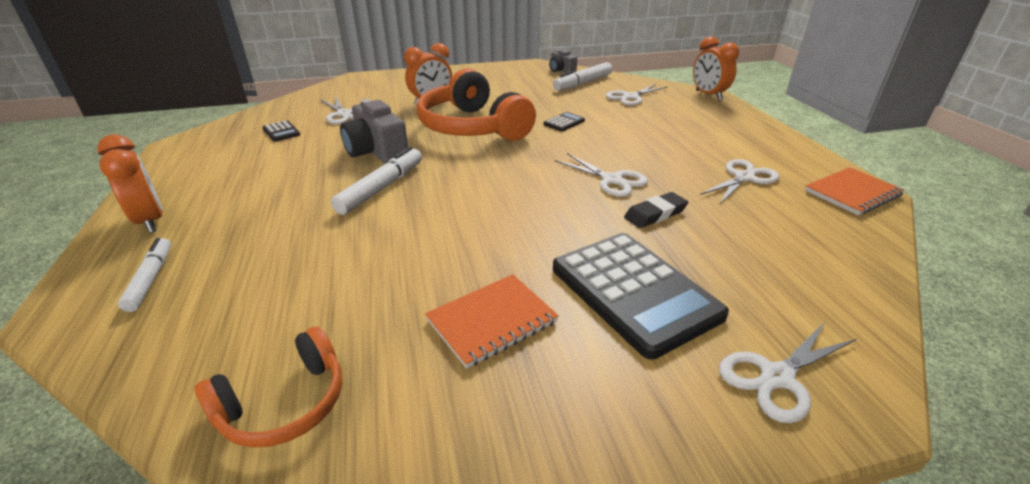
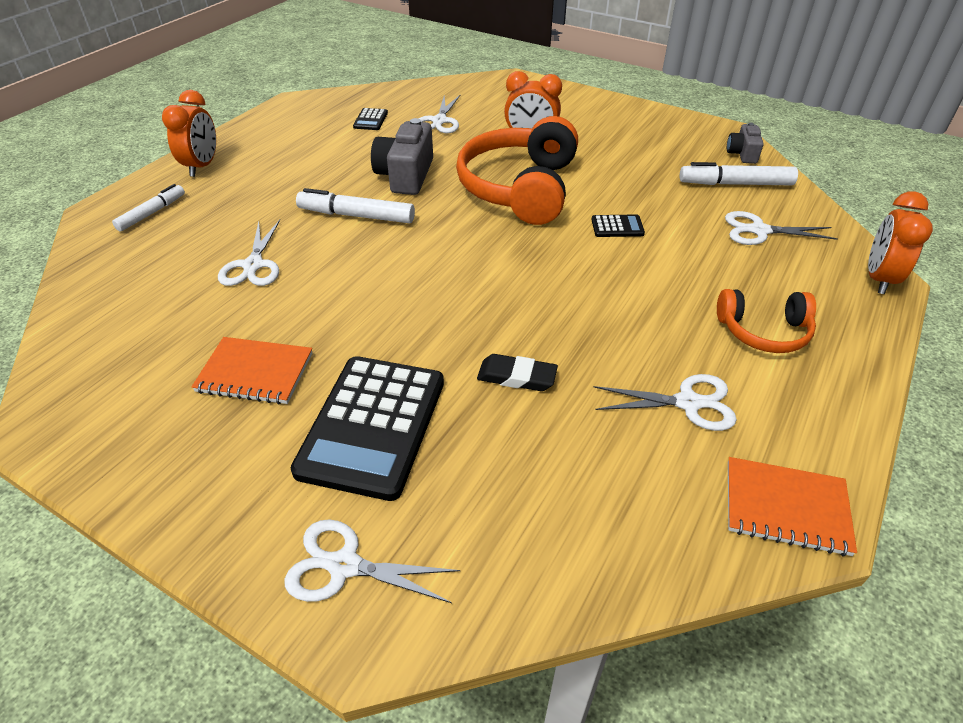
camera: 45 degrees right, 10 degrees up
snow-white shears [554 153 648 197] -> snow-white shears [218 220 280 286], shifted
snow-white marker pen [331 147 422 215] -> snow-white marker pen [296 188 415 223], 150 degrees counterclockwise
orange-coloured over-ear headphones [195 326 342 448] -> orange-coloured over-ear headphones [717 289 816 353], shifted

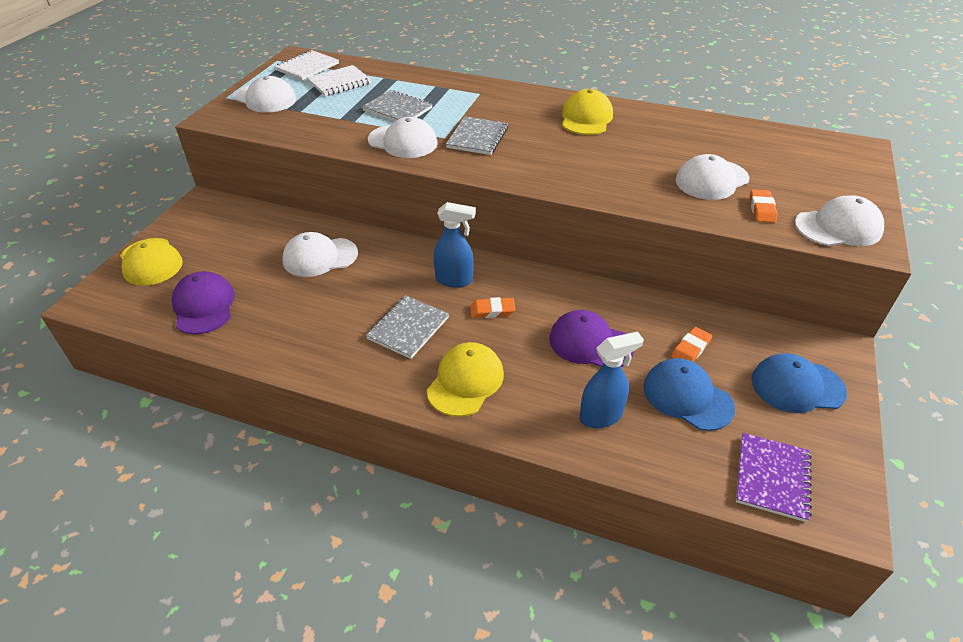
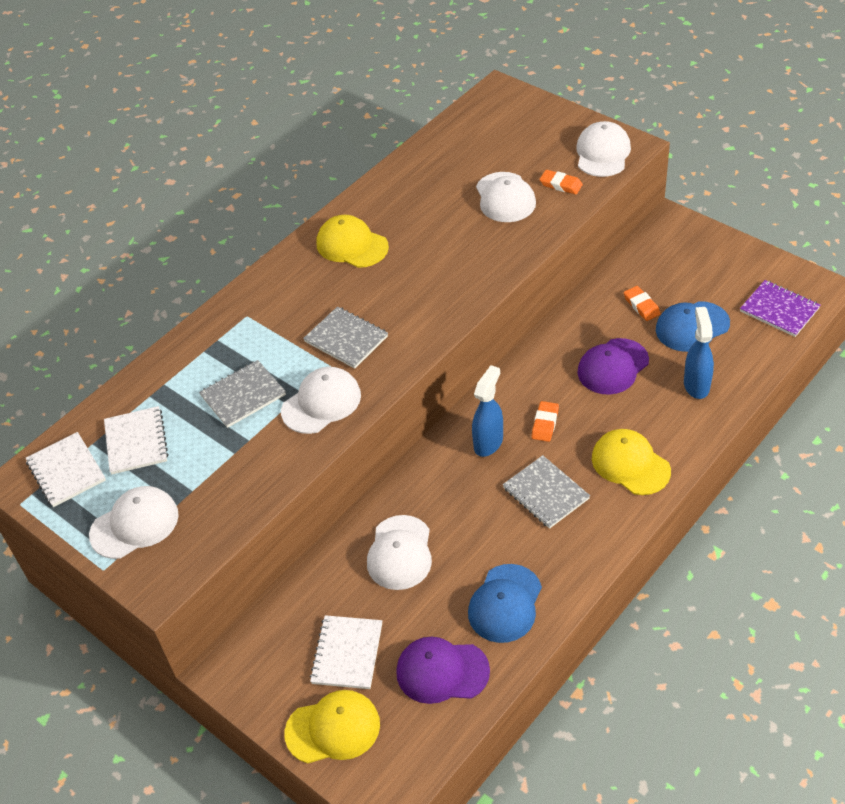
camera: 65 degrees left, 5 degrees up
none -> snow-white notebook [310 615 382 689]
blue baseball cap [751 353 847 413] -> blue baseball cap [468 564 542 643], shifted

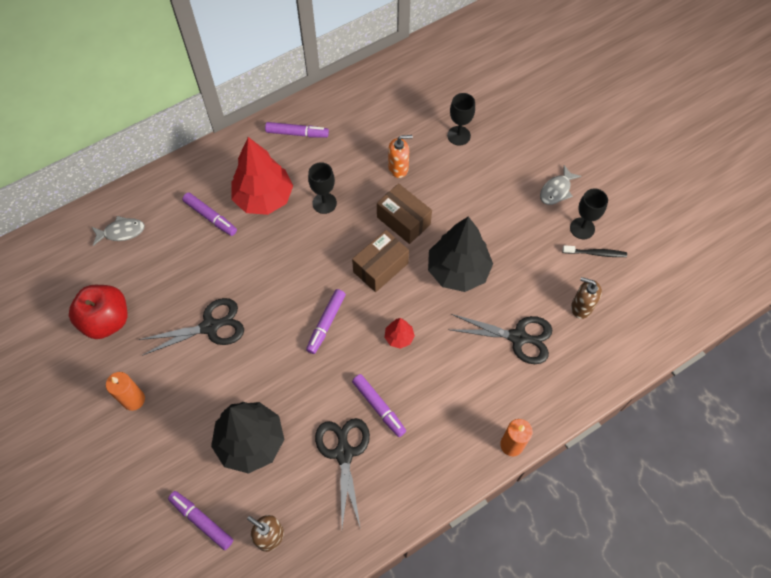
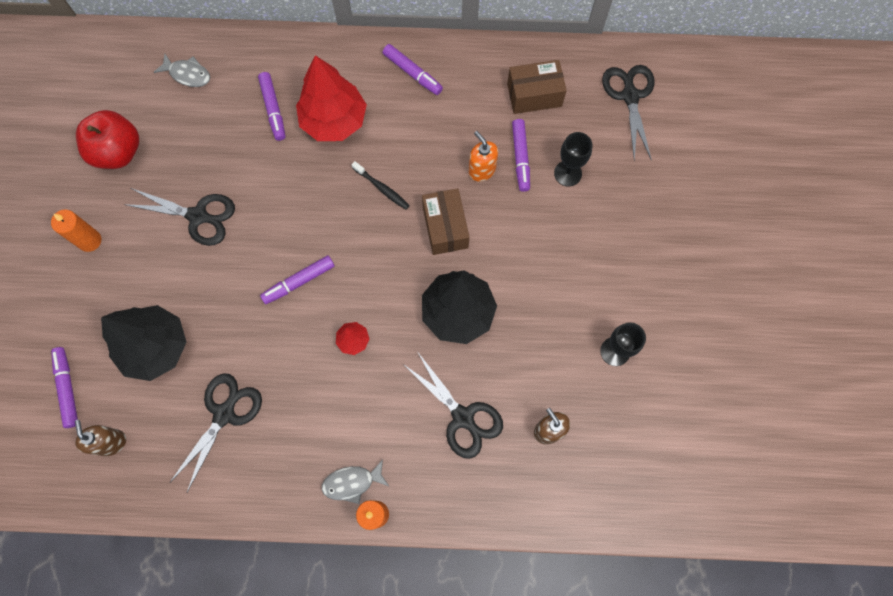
camera: 35 degrees right, 10 degrees up
grey toy fish [540 165 581 205] -> grey toy fish [322 460 389 504], shifted
ebony dental brush [562 245 627 257] -> ebony dental brush [352 161 410 210], shifted
orange-coloured soap dispenser [388 135 413 178] -> orange-coloured soap dispenser [469 131 498 182], 150 degrees counterclockwise
dark brown box [352 230 409 292] -> dark brown box [507 60 567 114], shifted
violet marker pen [352 374 406 437] -> violet marker pen [512 119 530 192], shifted
none -> ebony shears [602 65 654 161]
ebony wine glass [308 162 337 214] -> none

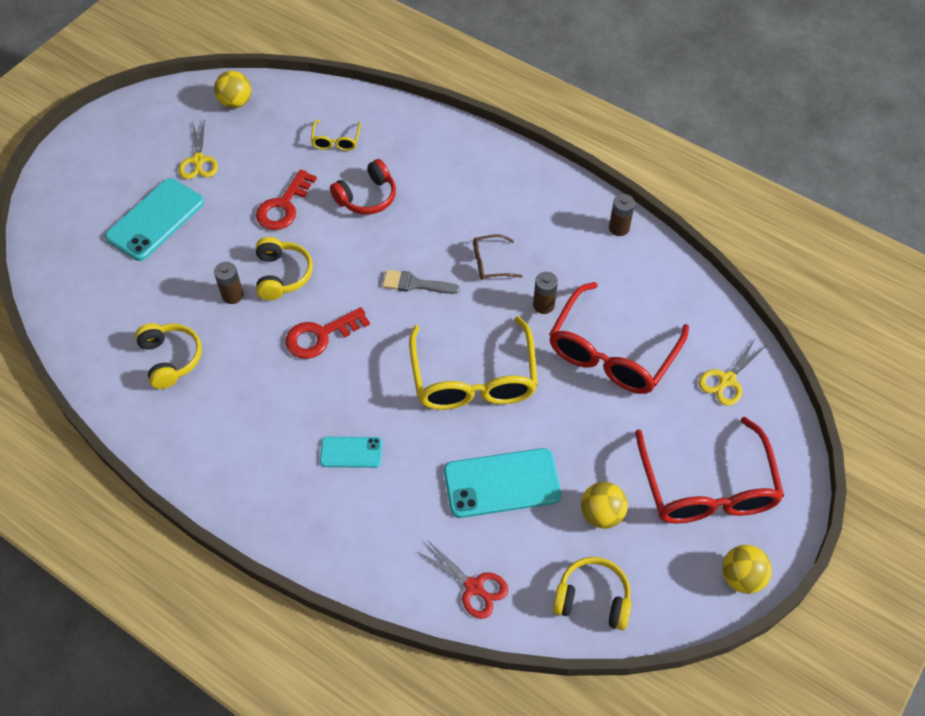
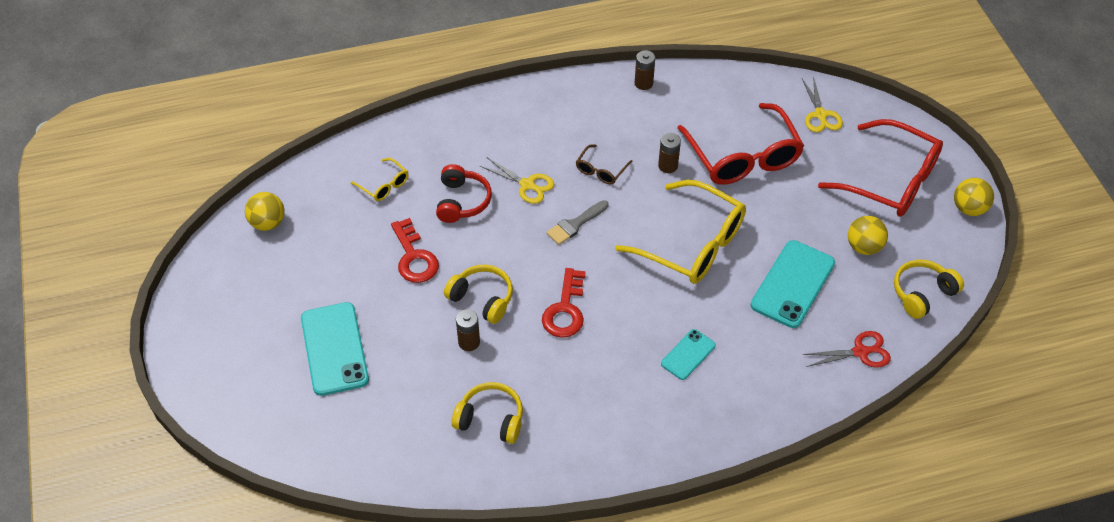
camera: 50 degrees left, 5 degrees down
bright yellow shears [179 119 218 179] -> bright yellow shears [480 158 554 204], shifted

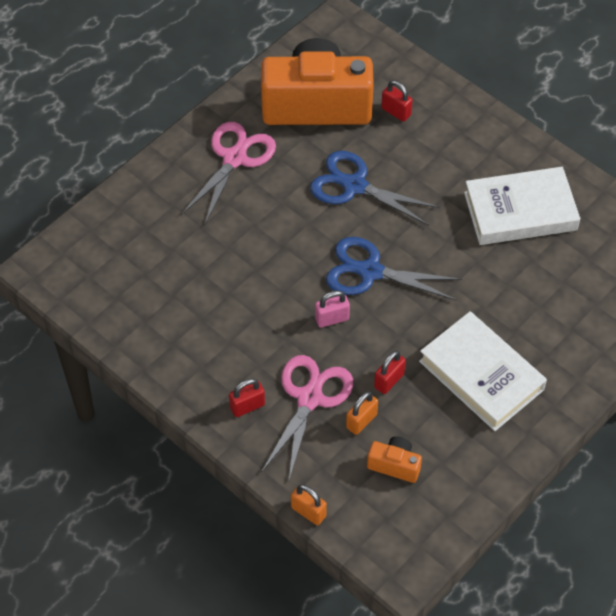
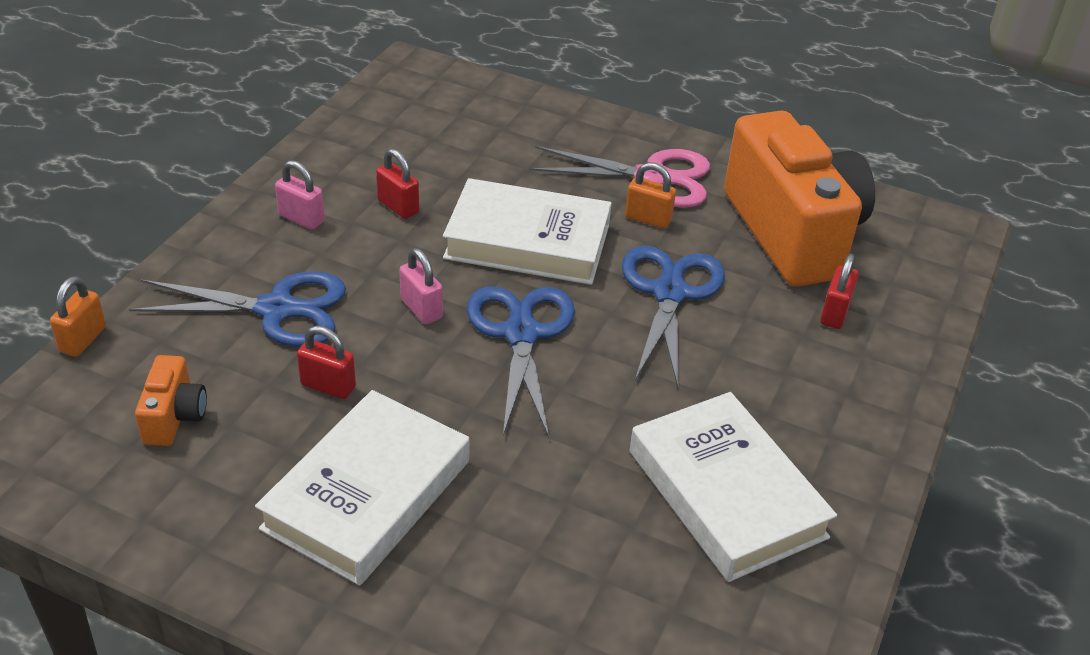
camera: 70 degrees right, 15 degrees down
rose-pink shears [261 355 353 480] -> blue shears [129 271 346 347]
none -> rose-pink padlock [275 160 325 230]
scarlet padlock [229 379 265 417] -> scarlet padlock [376 148 419 219], shifted
none -> snow-white hardback [443 178 612 285]
orange-coloured padlock [346 391 378 435] -> orange-coloured padlock [625 162 676 229], shifted

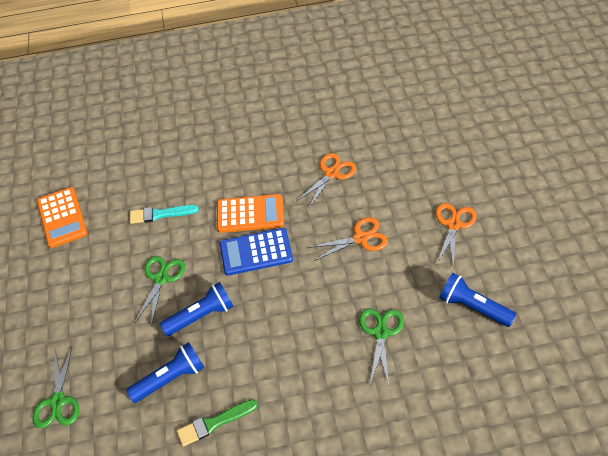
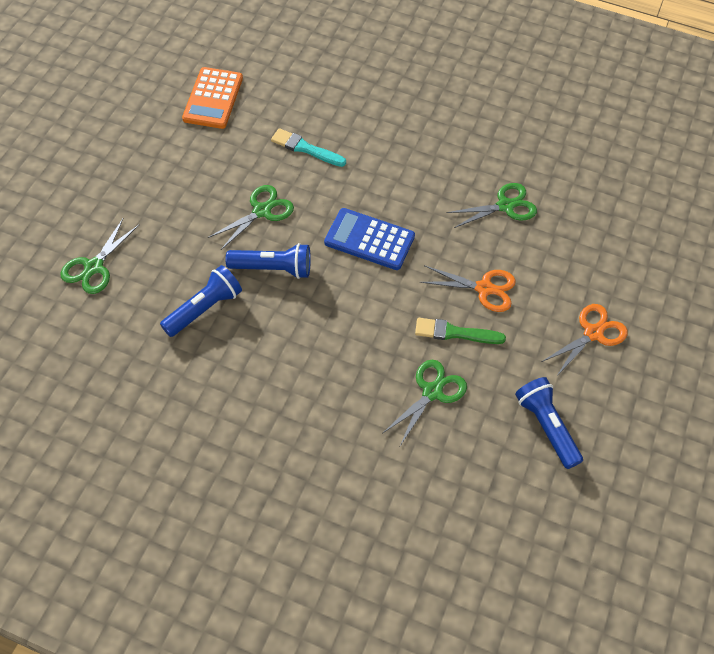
camera: 25 degrees right, 5 degrees up
blue pocket torch [126 342 204 403] -> blue pocket torch [160 265 242 337], 45 degrees counterclockwise
leaf-green paintbrush [177 399 258 447] -> leaf-green paintbrush [415 318 506 344], shifted
orange-coloured shears [297 153 357 208] -> leaf-green shears [446 183 537 228]
orange-coloured adding machine [217 194 284 233] -> none

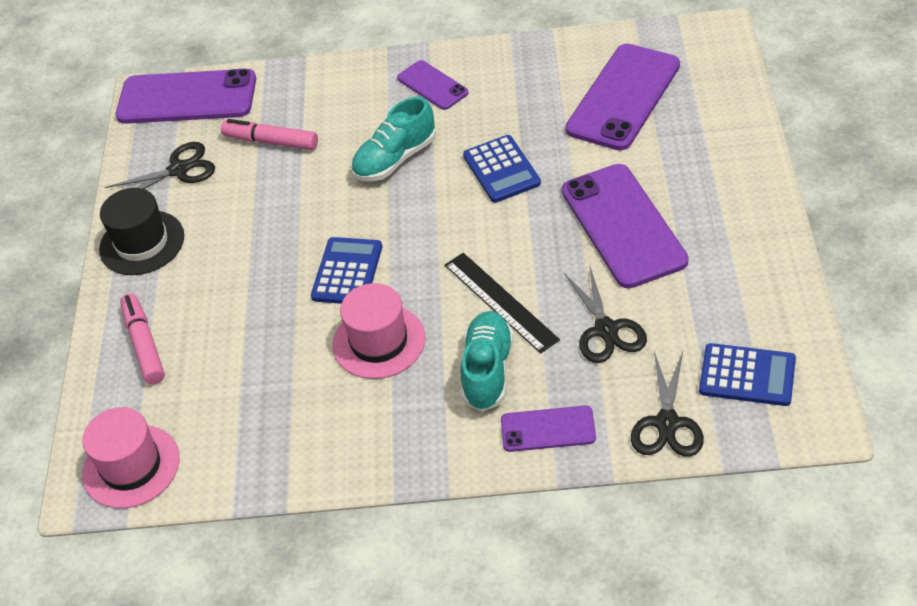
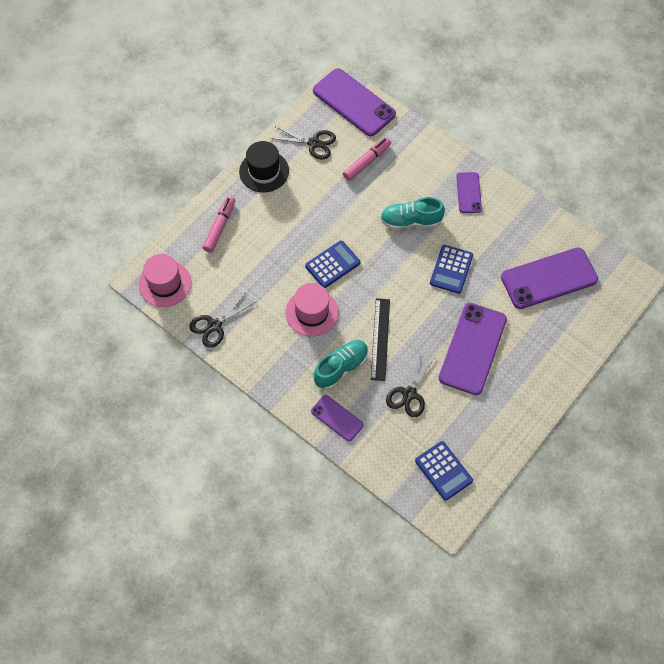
camera: 35 degrees right, 15 degrees up
ebony shears [631 351 704 457] -> ebony shears [189 292 255 348], shifted
rose-pink marker pen [221 119 318 150] -> rose-pink marker pen [343 137 391 181], 75 degrees clockwise

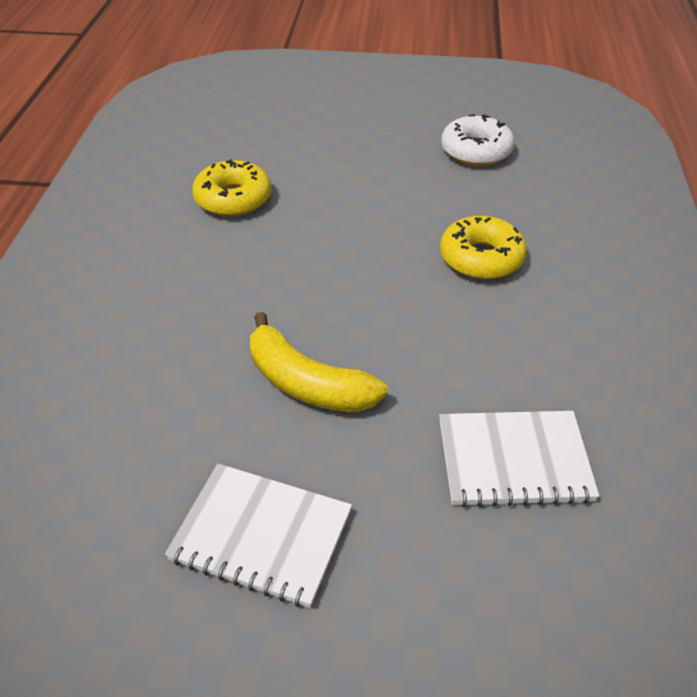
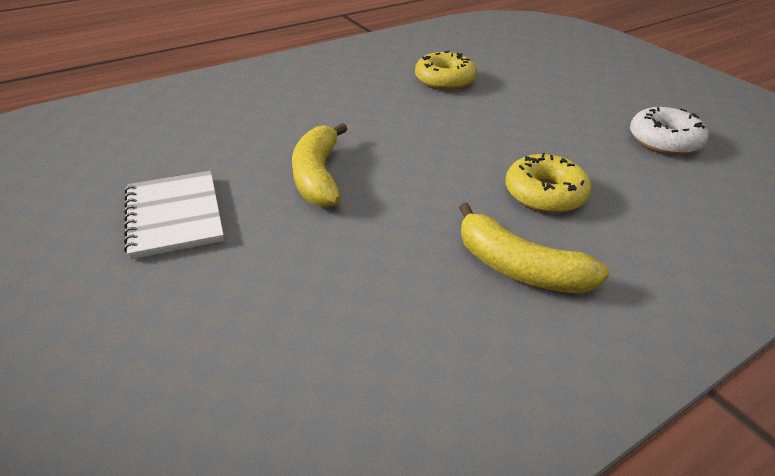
camera: 50 degrees right, 5 degrees down
none -> bright yellow banana [459 203 610 294]
snow-white notebook [439 411 599 507] -> none

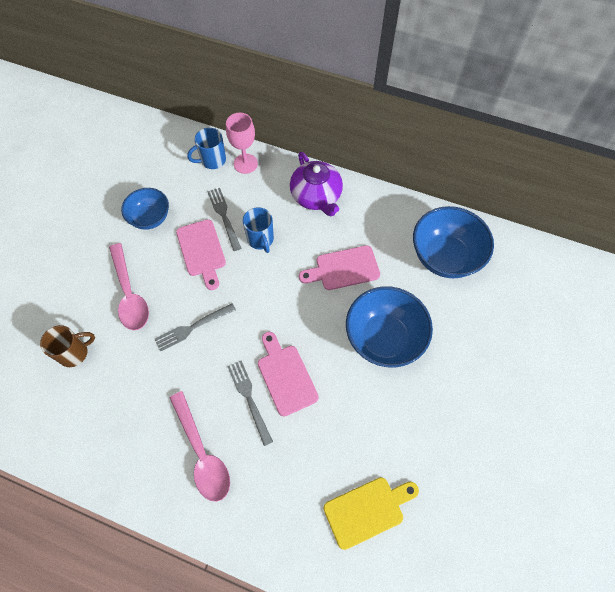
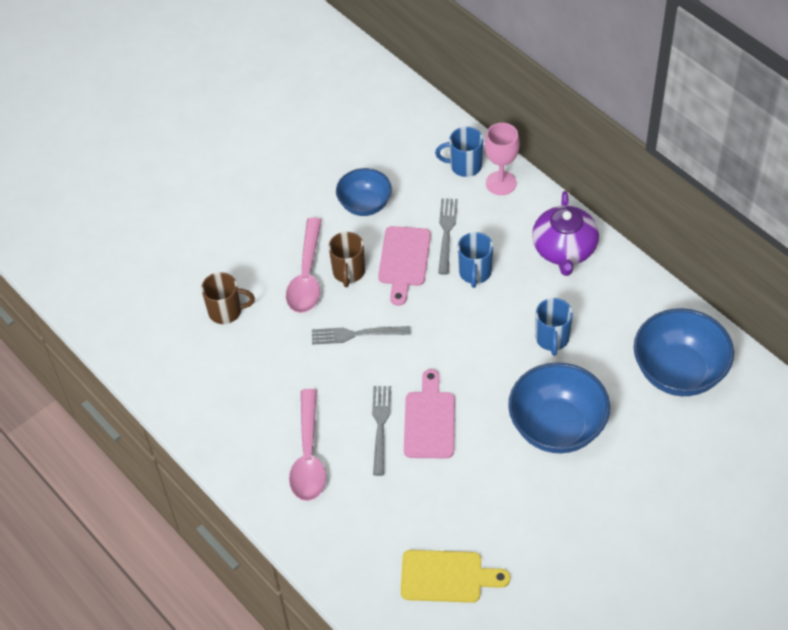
camera: 30 degrees right, 10 degrees down
none -> dark brown tea mug [328 232 365 287]
rose-pink chopping board [299 245 380 290] -> blue tea mug [535 298 573 356]

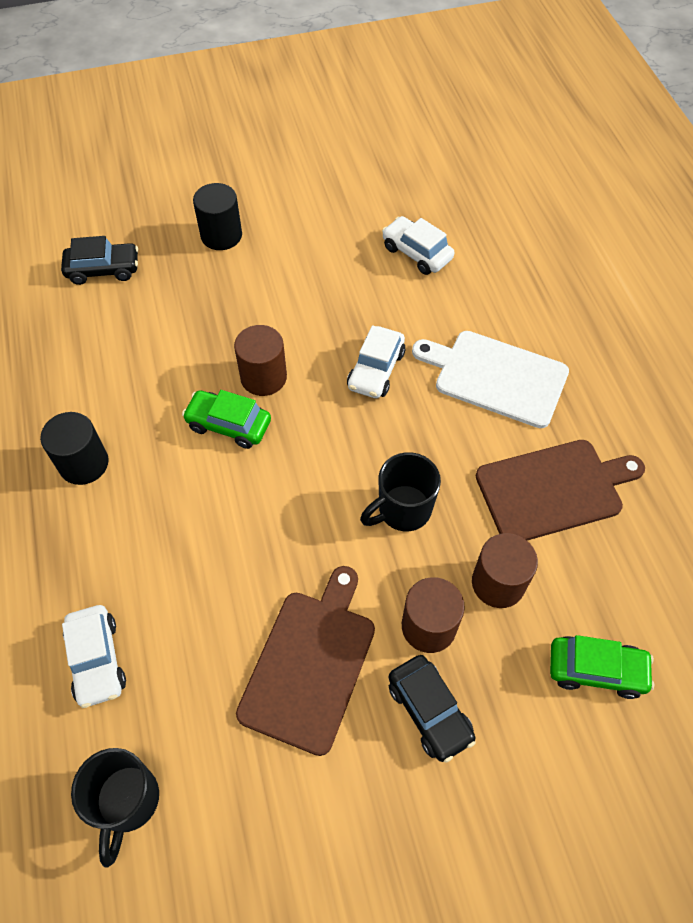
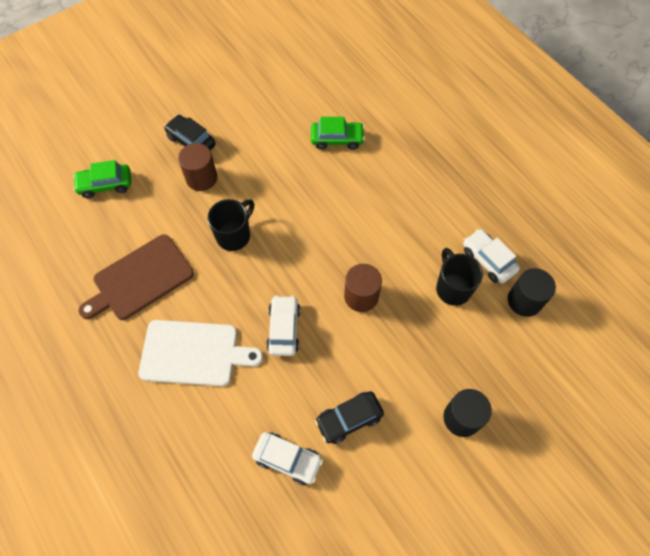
camera: 160 degrees right, 5 degrees up
leaf-green automobile [182 390 271 449] -> leaf-green automobile [311 117 365 150], shifted
ebony automobile [61 236 138 285] -> ebony automobile [315 391 384 444], shifted
ebony tea mug [71 748 159 868] -> ebony tea mug [436 248 483 306], shifted
snow-white automobile [62 605 126 708] -> snow-white automobile [463 229 520 283], shifted
ebony solid cylinder [40 412 109 485] -> ebony solid cylinder [508 268 556 317], shifted
dark brown chopping board [236 566 375 756] -> none
dark brown solid cylinder [472 533 538 608] -> none

